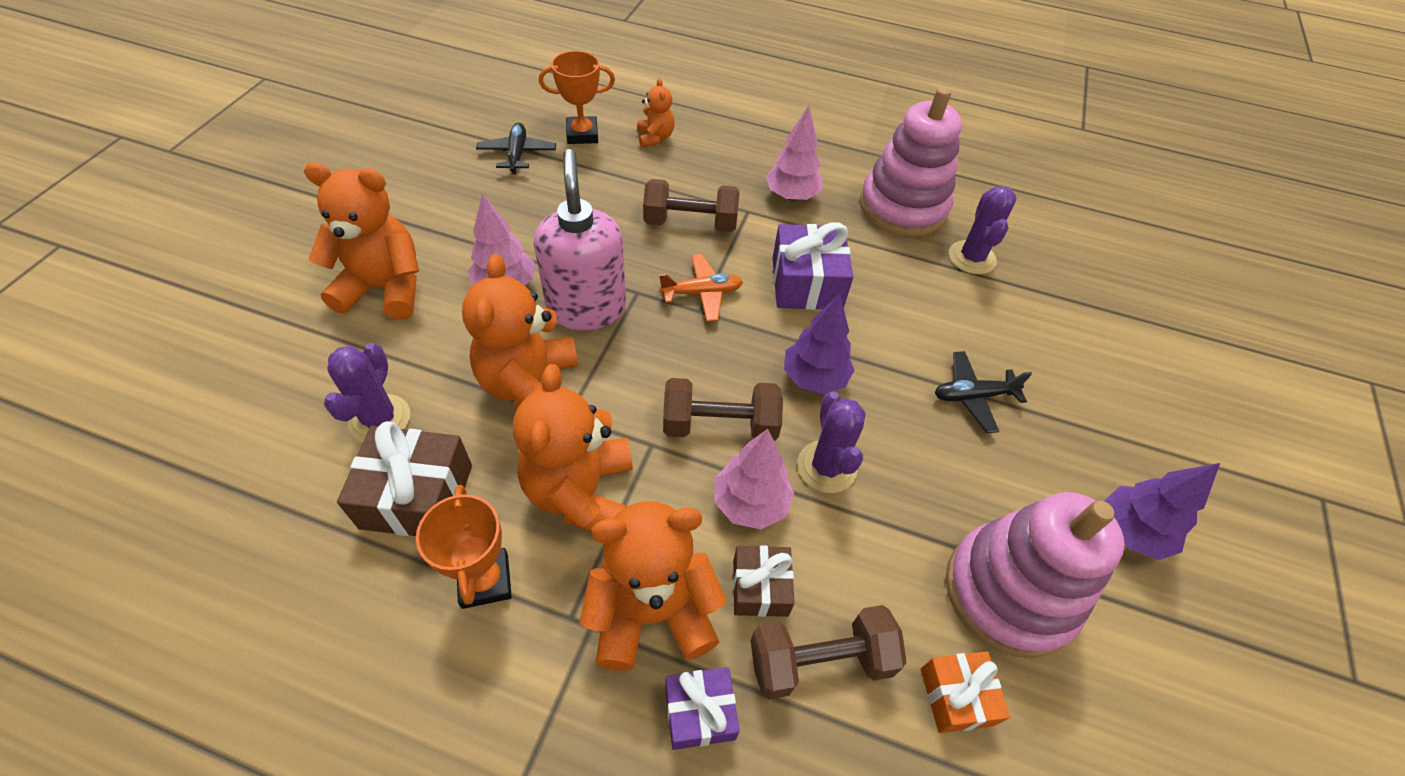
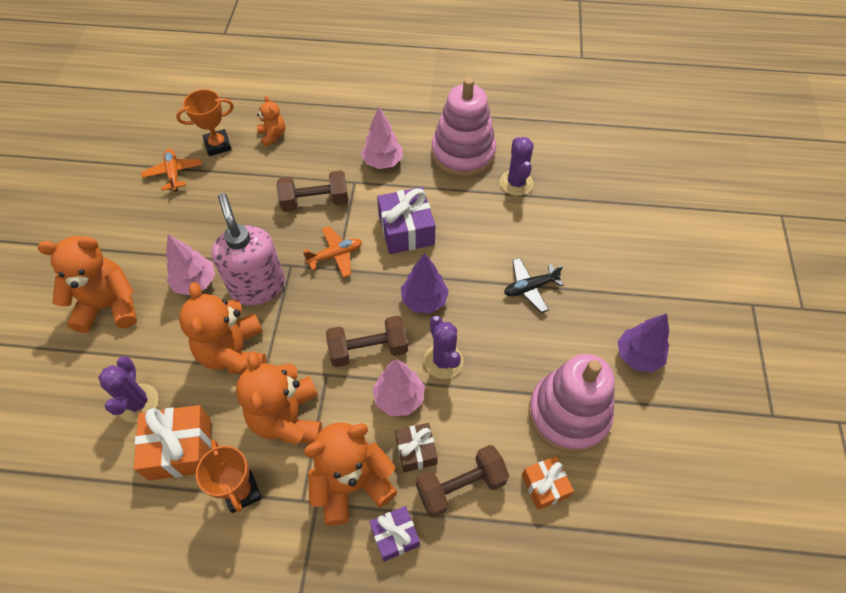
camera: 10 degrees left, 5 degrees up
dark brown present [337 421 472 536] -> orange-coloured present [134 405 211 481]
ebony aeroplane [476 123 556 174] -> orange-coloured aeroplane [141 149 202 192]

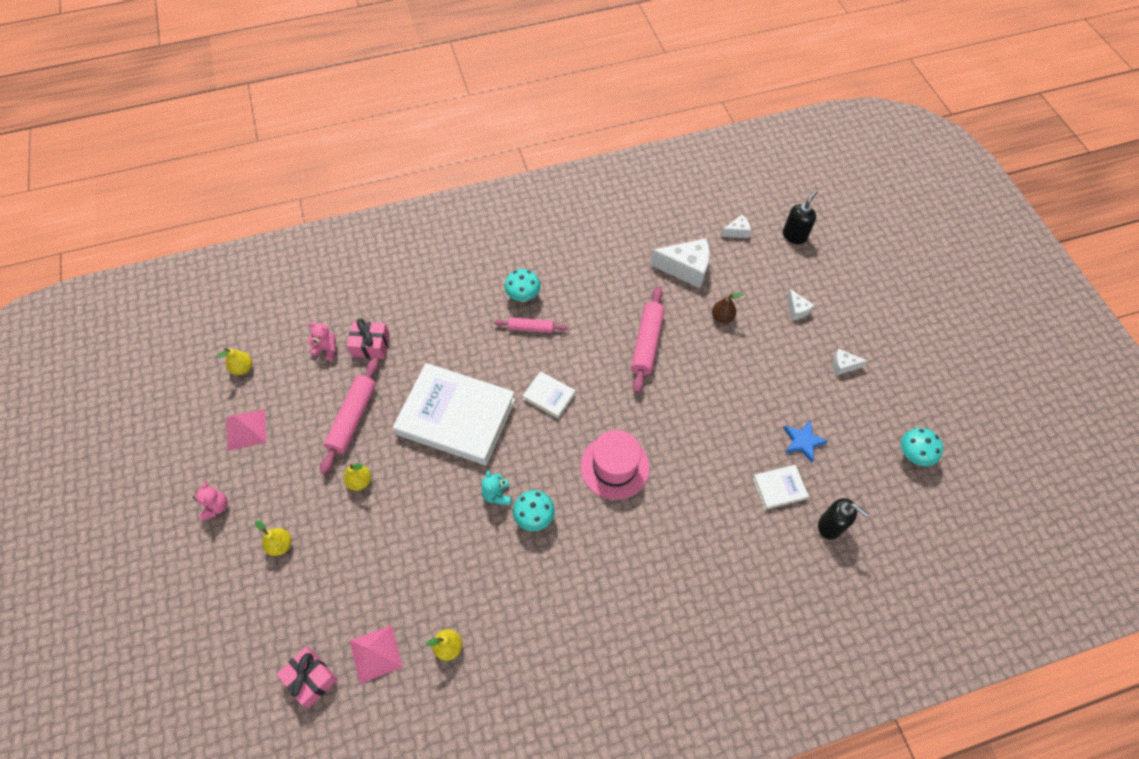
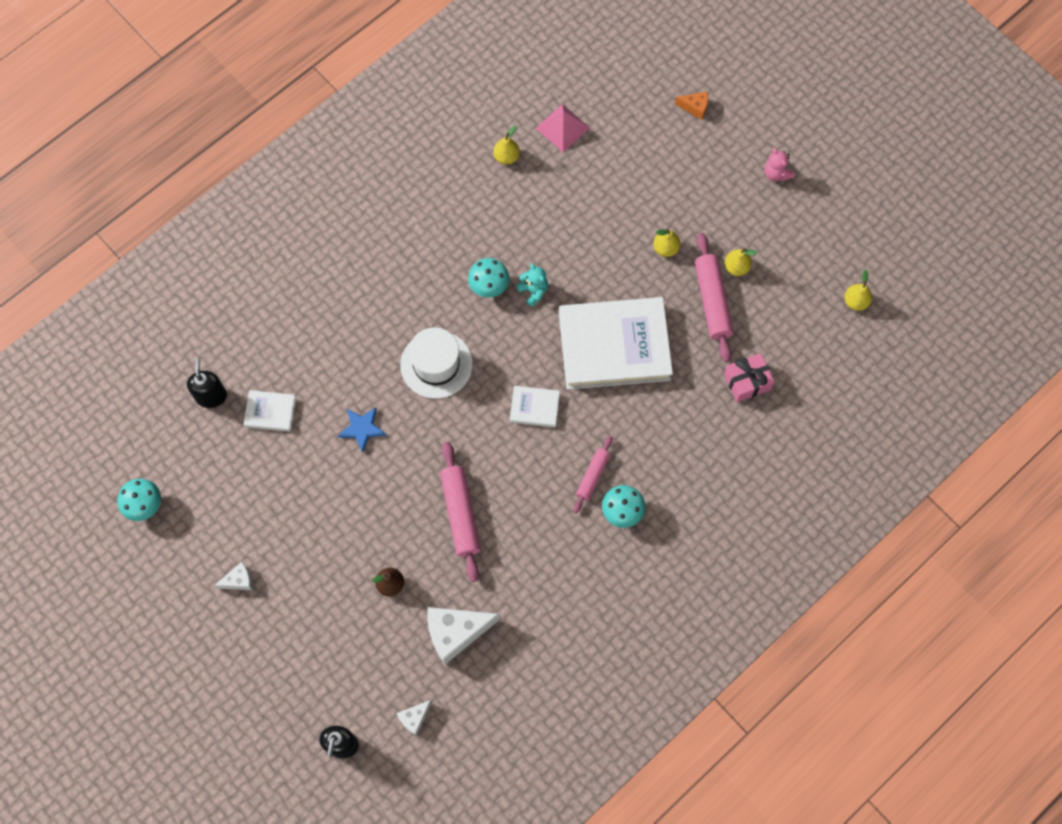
camera: 155 degrees right, 10 degrees up
ebony soap dispenser [818 498 869 540] -> ebony soap dispenser [187 358 227 408], 75 degrees clockwise
snow-white hardback [753 465 809 510] -> snow-white hardback [243 390 296 432], 45 degrees clockwise
blue star shape [784 420 828 462] -> blue star shape [338 407 386 453], shifted
rose-pink hat [580 430 650 500] -> snow-white hat [400 327 473 399]
rose-pink dough roller [494 317 568 333] -> rose-pink dough roller [573 436 613 513], 45 degrees counterclockwise
none -> orange-coloured cheese wedge [675 91 708 120]
bright yellow pear [255 520 291 556] -> bright yellow pear [725 248 757 276], shifted
rose-pink pyramid [226 409 267 451] -> none
rose-pink present [276 647 338 708] -> none
rose-pink teddy [307 323 336 361] -> none
snow-white cheese wedge [787 289 814 320] -> none

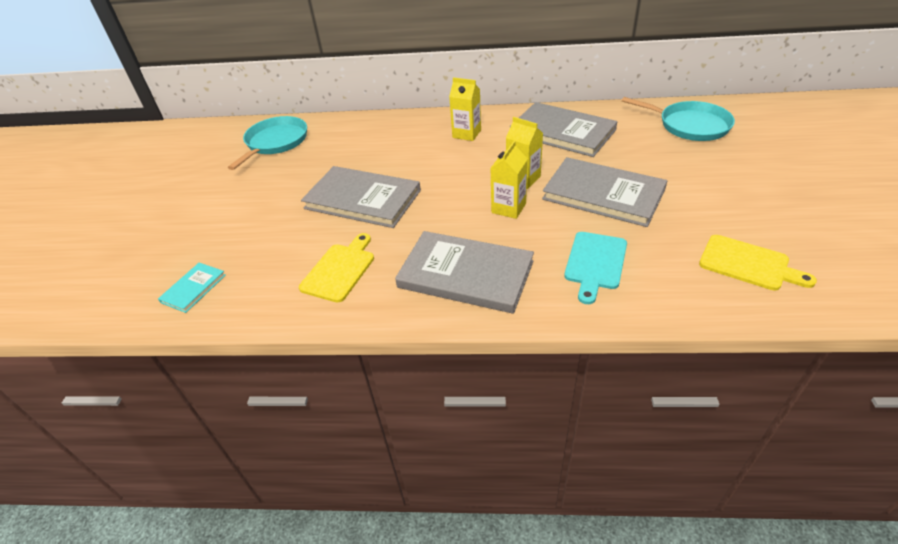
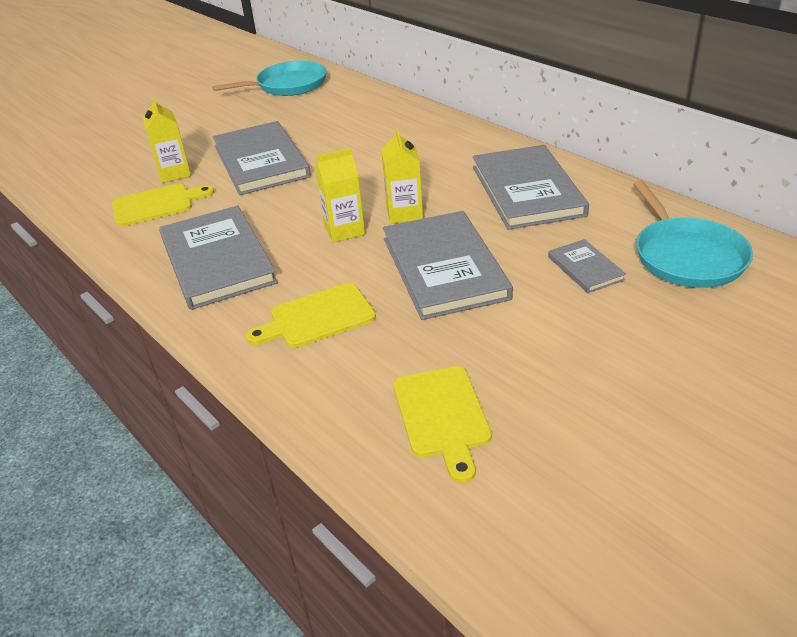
camera: 45 degrees right, 5 degrees down
bright yellow milk carton [449 77 481 141] -> bright yellow milk carton [143 97 191 183], shifted
turquoise chopping board [564 232 627 304] -> bright yellow chopping board [246 283 376 348]
none -> grey hardback [548 239 626 293]
turquoise hardback [158 263 226 313] -> none

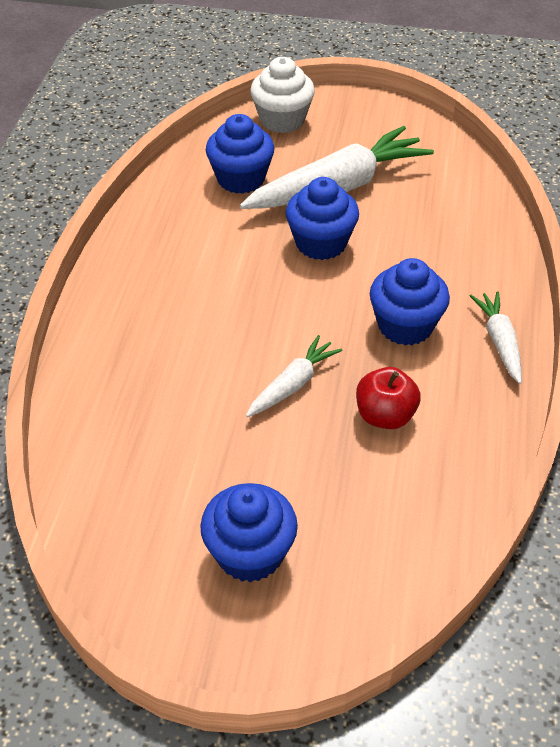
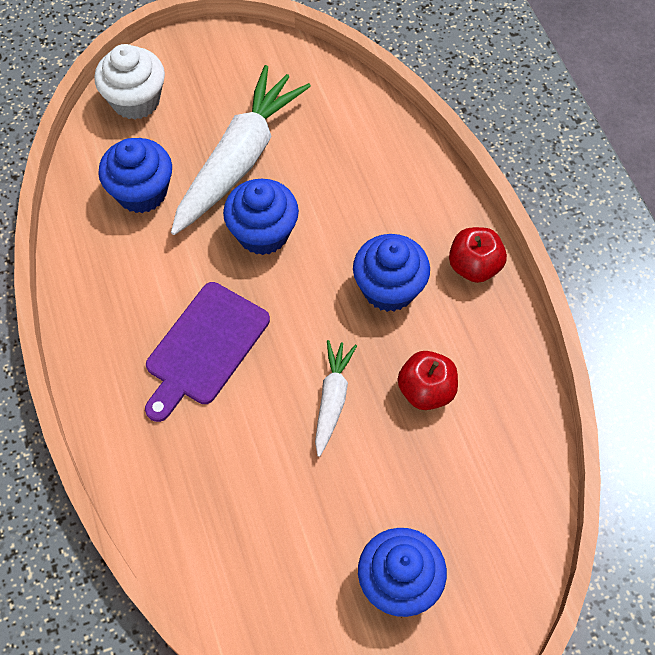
camera: 30 degrees left, 15 degrees up
none -> violet chopping board [145 282 270 422]
snow-white carrot [470 291 522 384] -> scarlet apple fruit [449 227 507 283]

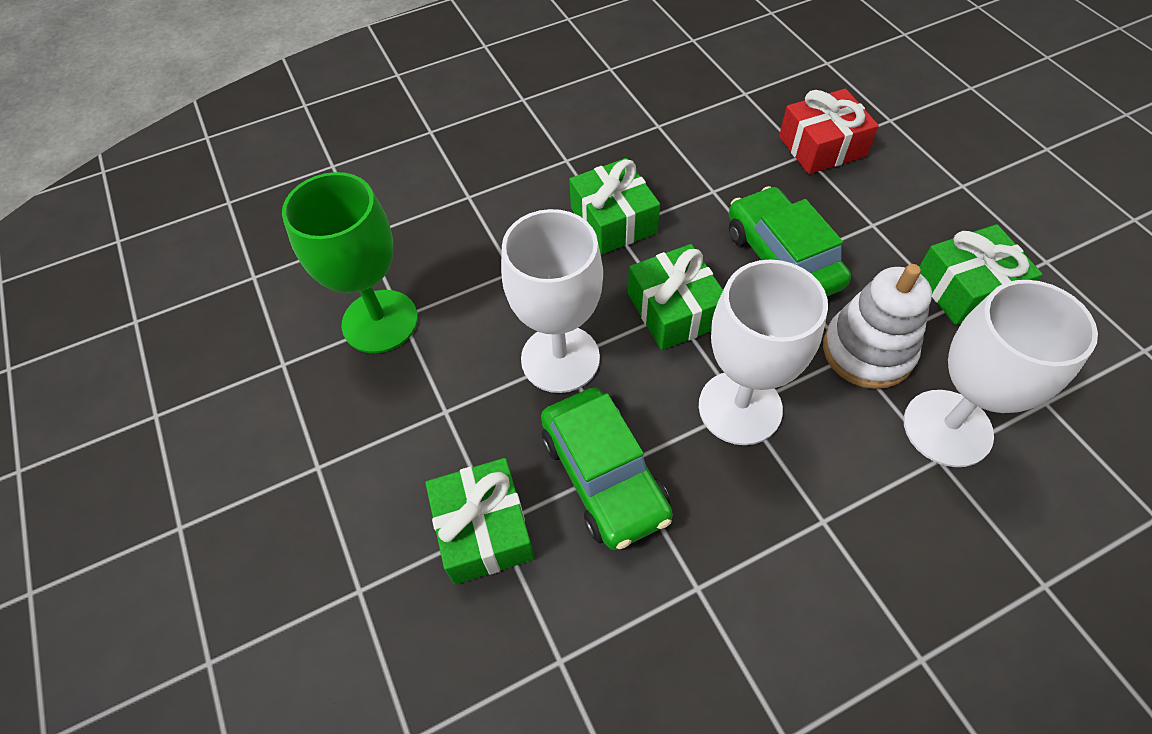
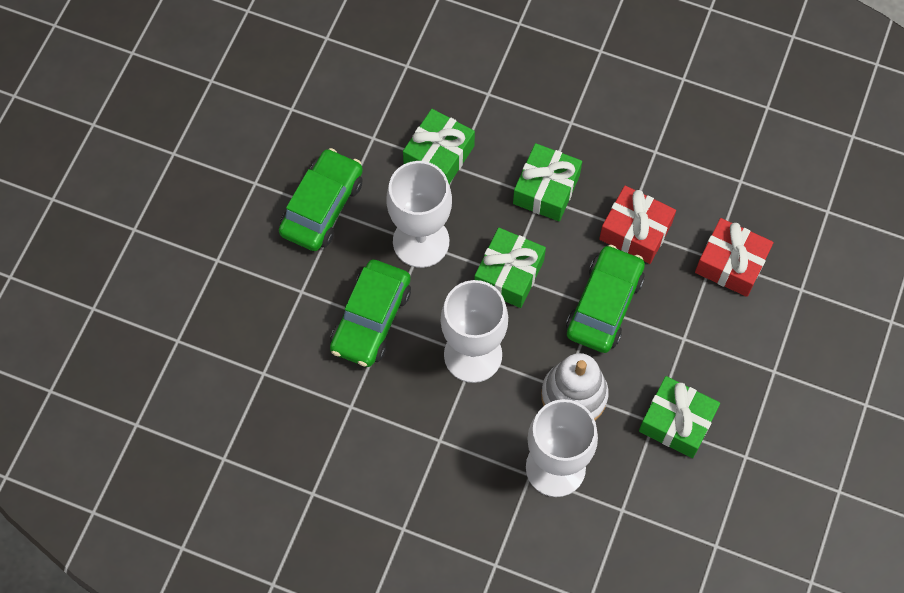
camera: 45 degrees right, 10 degrees up
none -> leaf-green automobile [279 148 363 251]
leaf-green present [425 458 535 585] -> leaf-green present [403 109 475 184], shifted
none -> scarlet present [599 186 676 264]
leaf-green wine glass [282 172 418 353] -> none

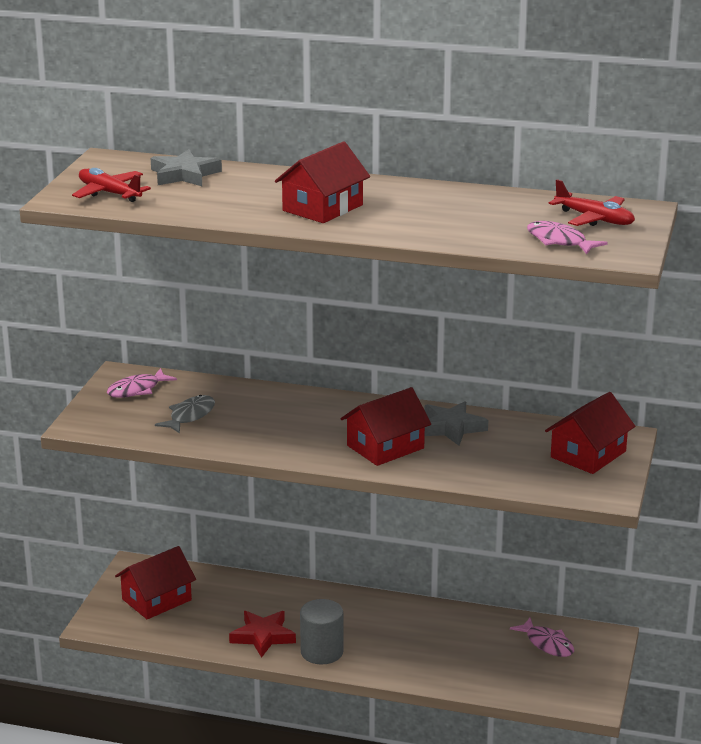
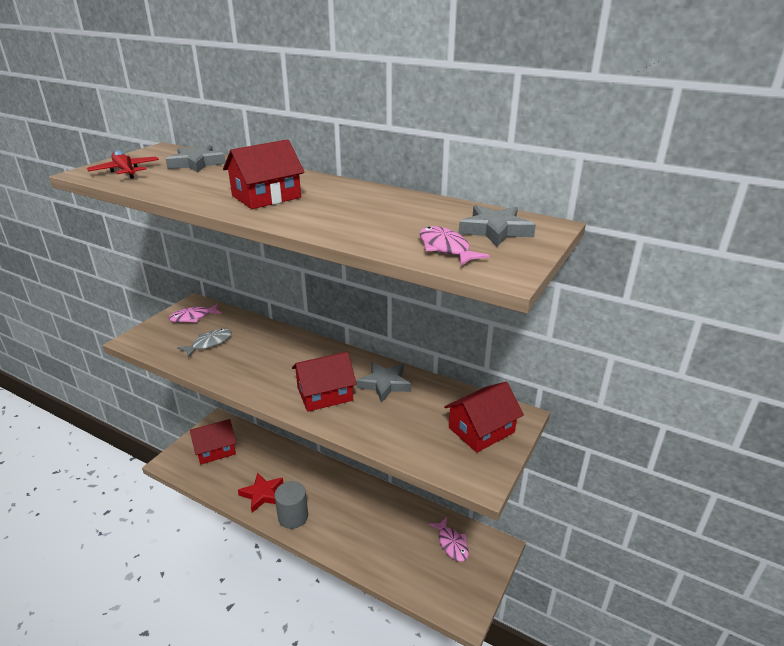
camera: 15 degrees right, 5 degrees up
scarlet aeroplane [549 179 635 226] -> grey star shape [459 205 536 247]

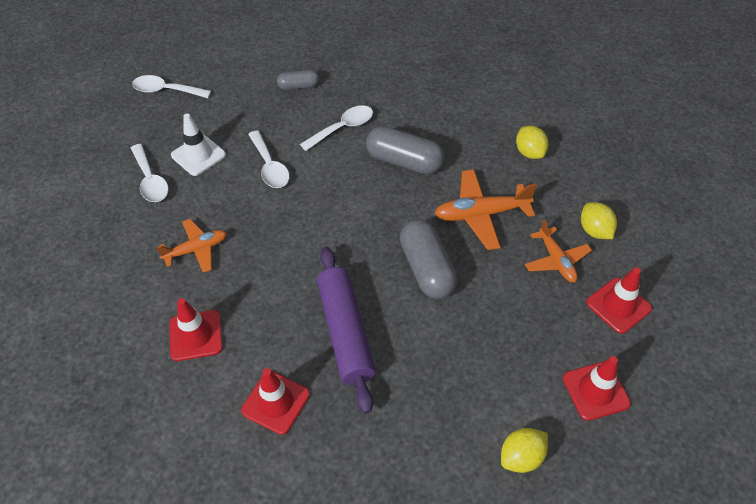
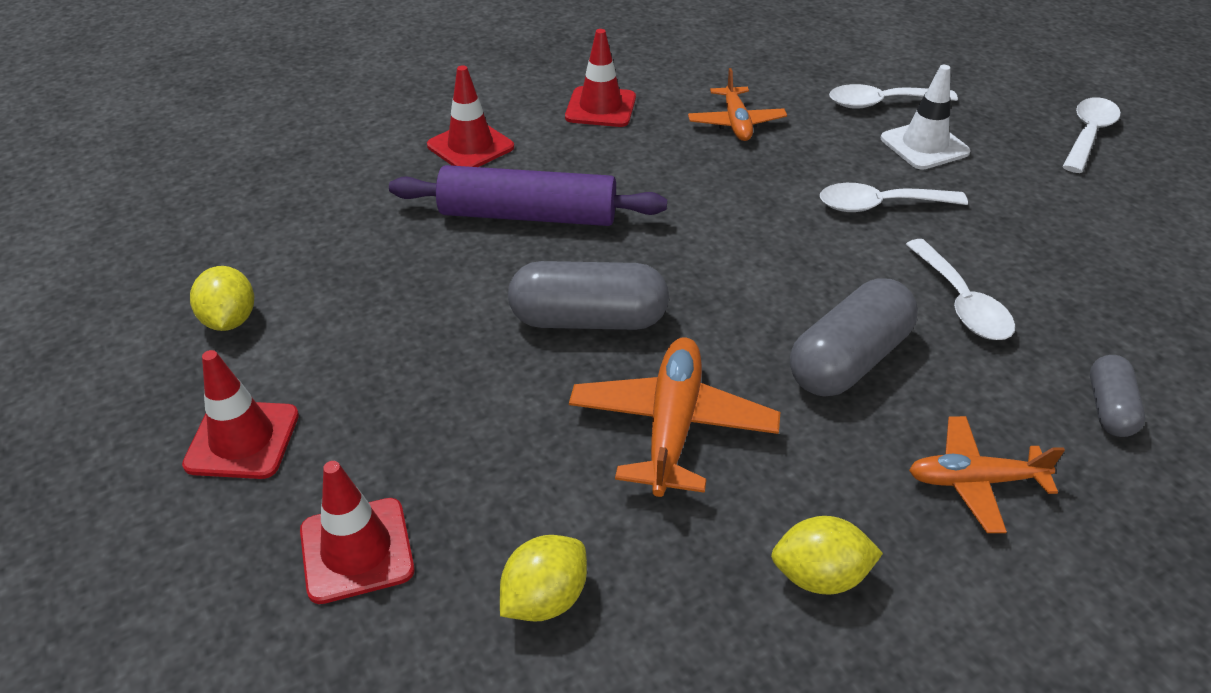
camera: 110 degrees right, 10 degrees down
bright yellow citrus fruit [581 202 617 239] -> bright yellow citrus fruit [500 535 587 622], 45 degrees counterclockwise
orange-coloured aeroplane [525 219 592 282] -> orange-coloured aeroplane [909 416 1065 533], shifted
grey capsule [277 70 319 90] -> grey capsule [1090 355 1145 437], shifted

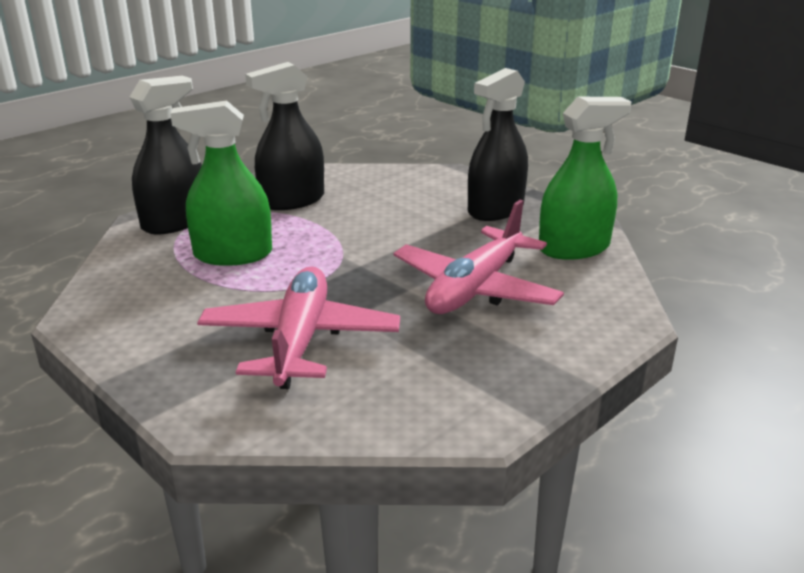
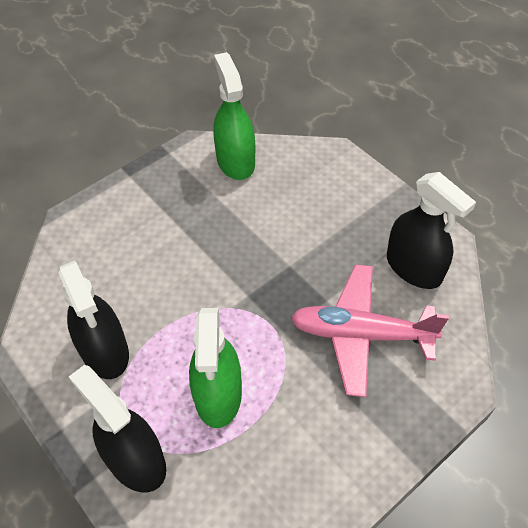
camera: 85 degrees left, 25 degrees up
ebony spray cleaner [468 68 528 221] -> ebony spray cleaner [387 172 476 289], shifted
rose-pink aeroplane [394 200 564 314] -> none

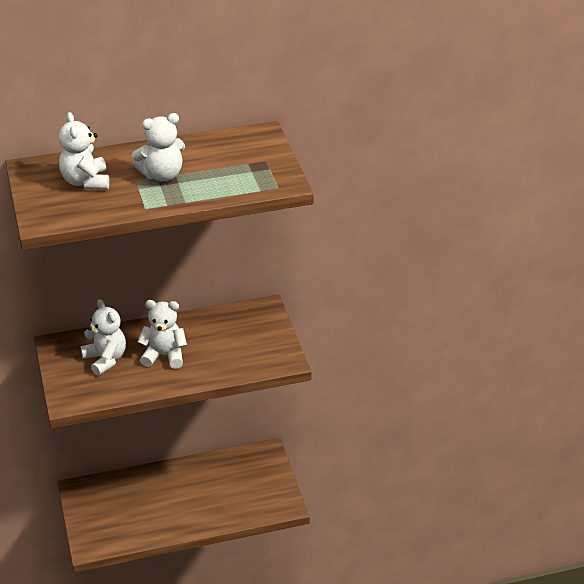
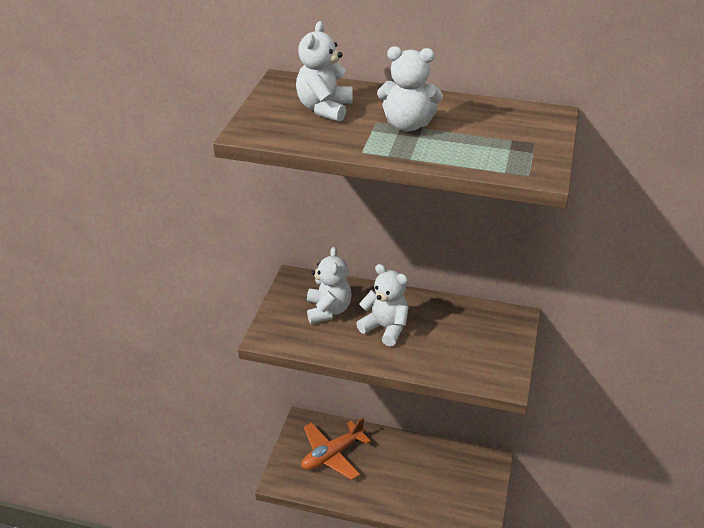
camera: 30 degrees right, 0 degrees up
none -> orange-coloured aeroplane [301 418 371 480]

